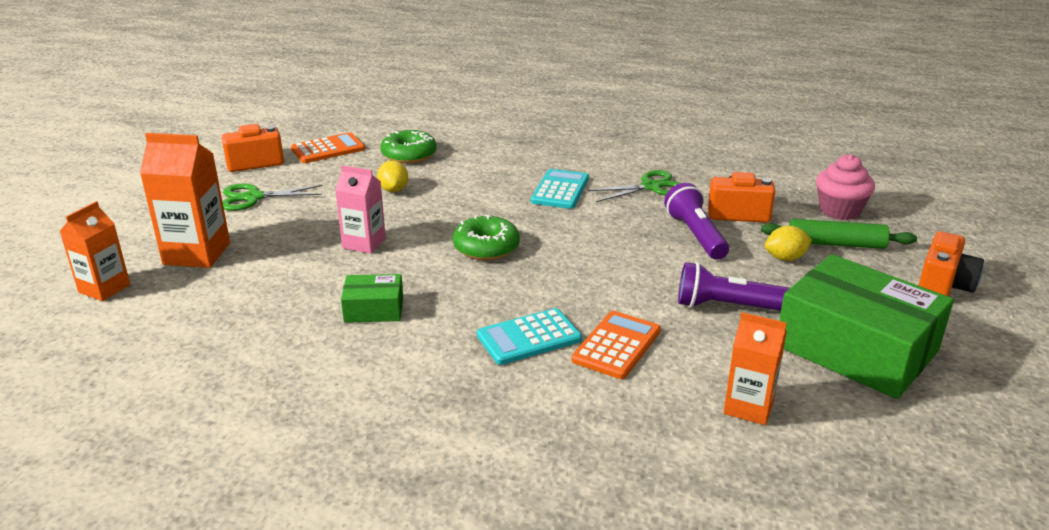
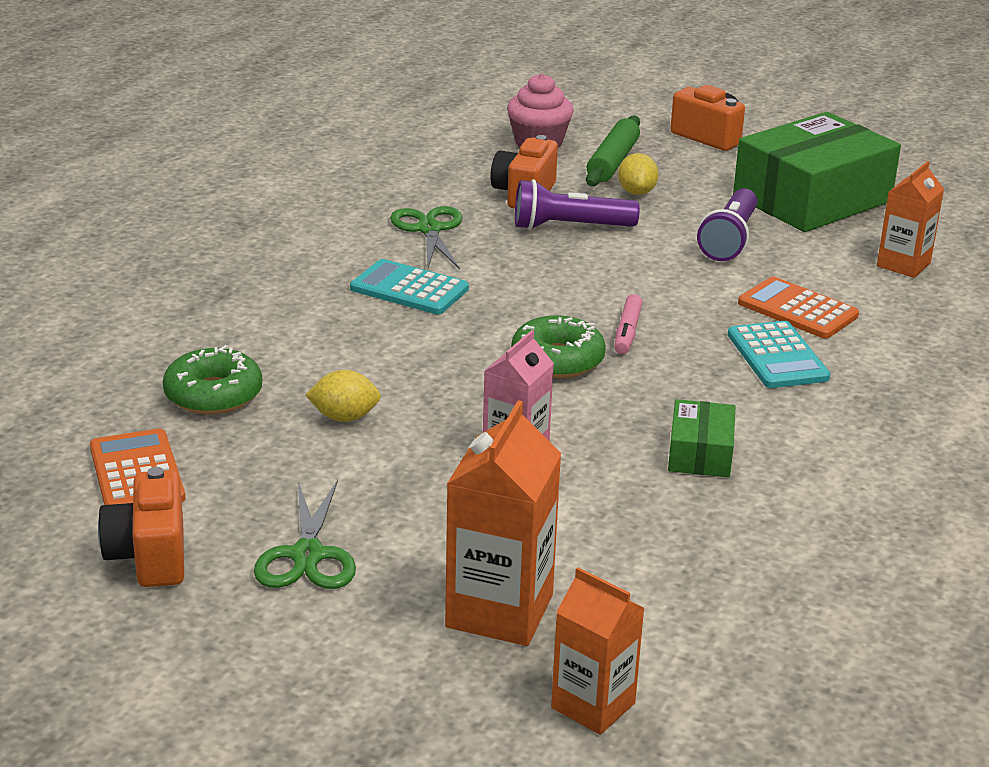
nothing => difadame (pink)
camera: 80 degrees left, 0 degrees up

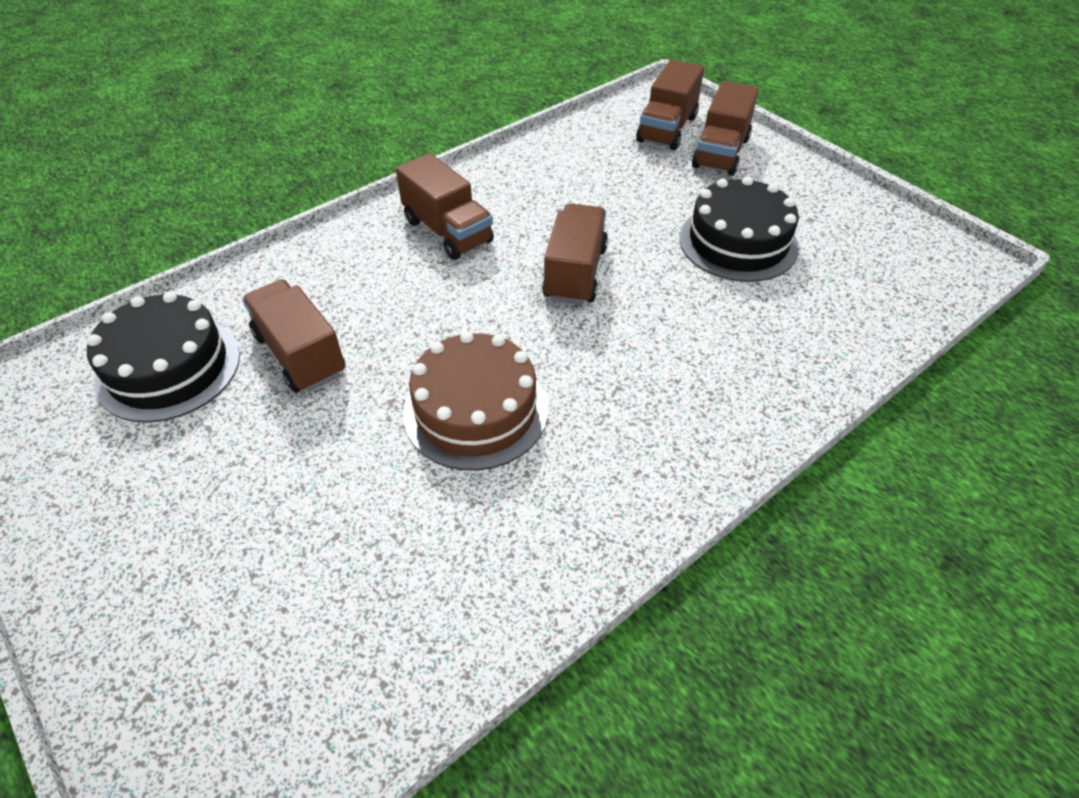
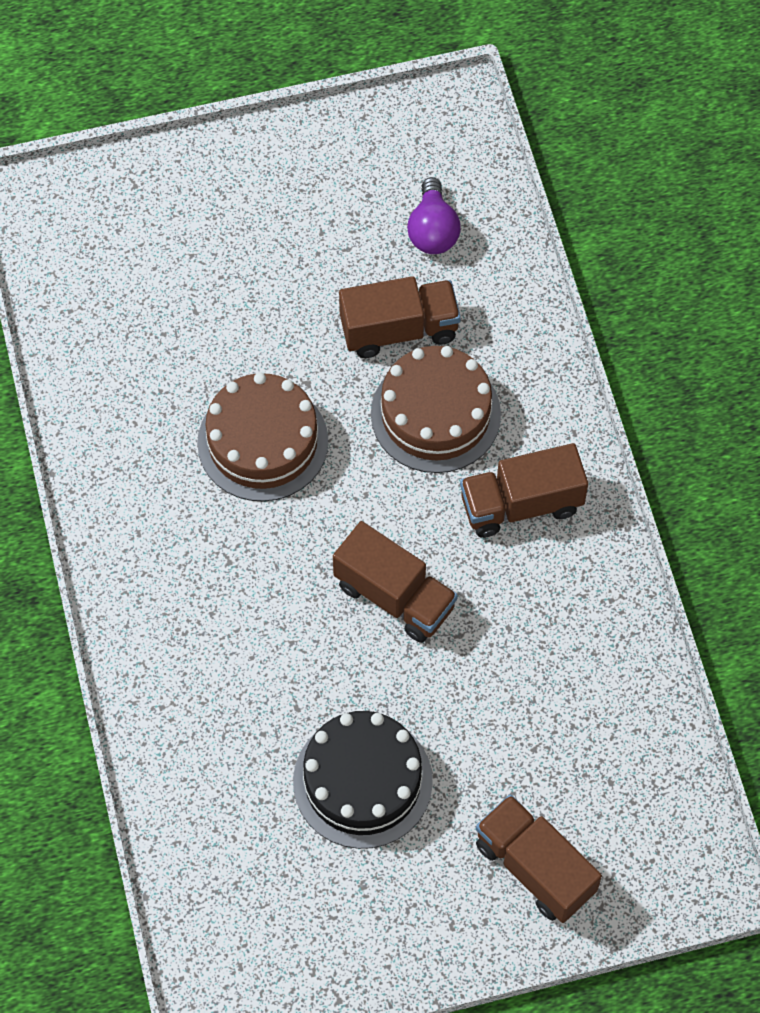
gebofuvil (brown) (4th from left) => nothing
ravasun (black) (1st from left) => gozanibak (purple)
nothing => ravasun (brown) (2nd from left)
camera: 115 degrees right, 15 degrees up

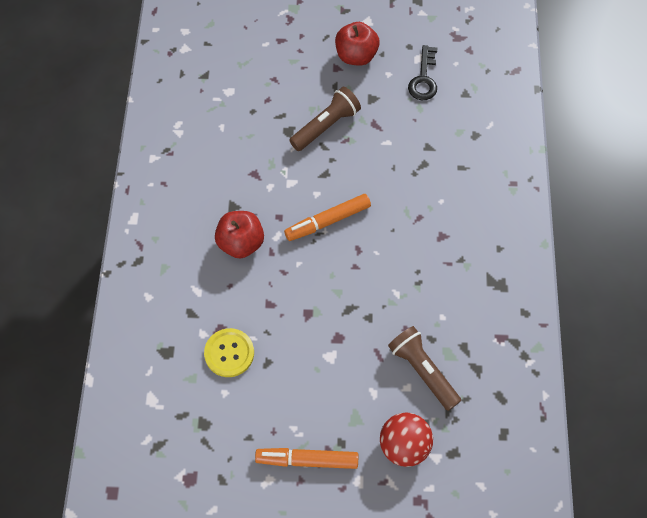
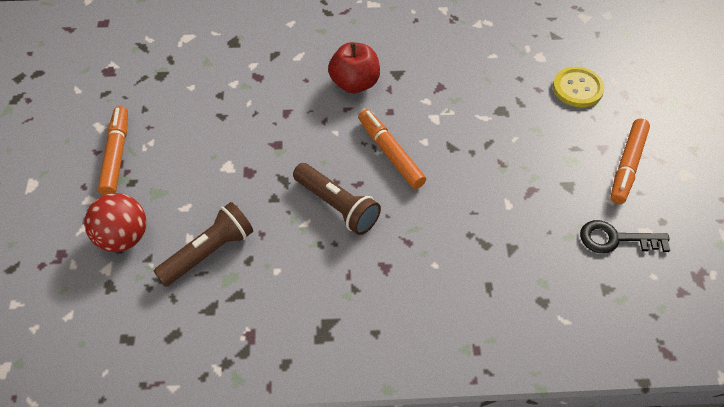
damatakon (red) (2nd from left) => difadame (orange) (3rd from left)
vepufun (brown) (1st from left in the first image) => vepufun (brown) (2nd from left), moved
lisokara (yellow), moved
camera: 85 degrees right, 10 degrees down

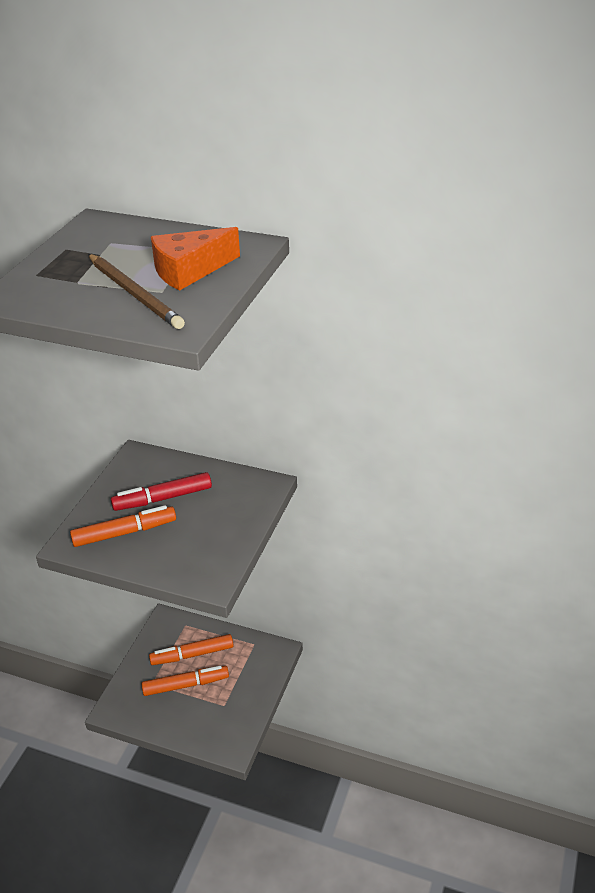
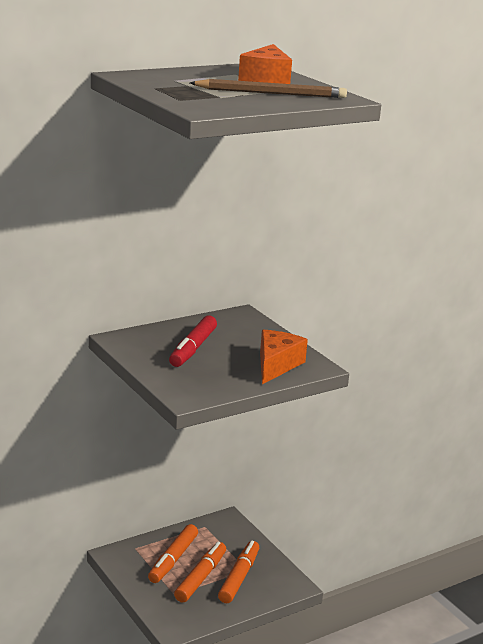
difadame (orange) (1st from left in the first image) => difadame (orange) (3rd from left), moved
nothing => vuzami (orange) (2nd from left)
camera: 55 degrees left, 15 degrees down

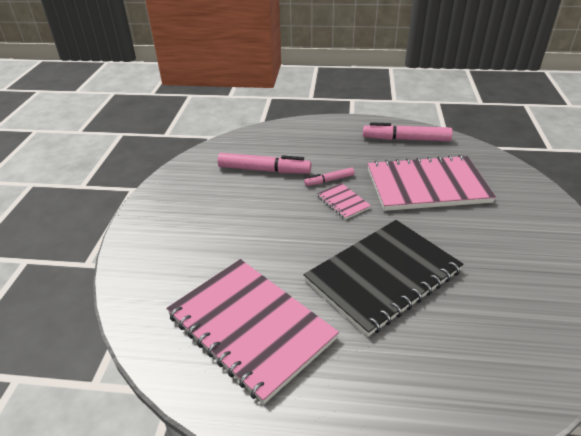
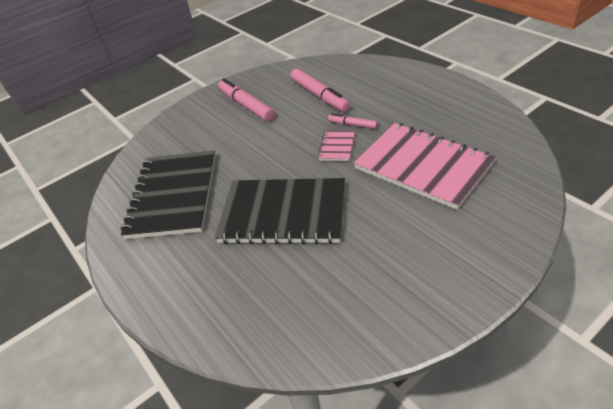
difadame (pink) (3rd from left in the first image) => difadame (pink) (1st from left), moved
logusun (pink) (1st from left) => logusun (black) (1st from left)
camera: 50 degrees right, 5 degrees up

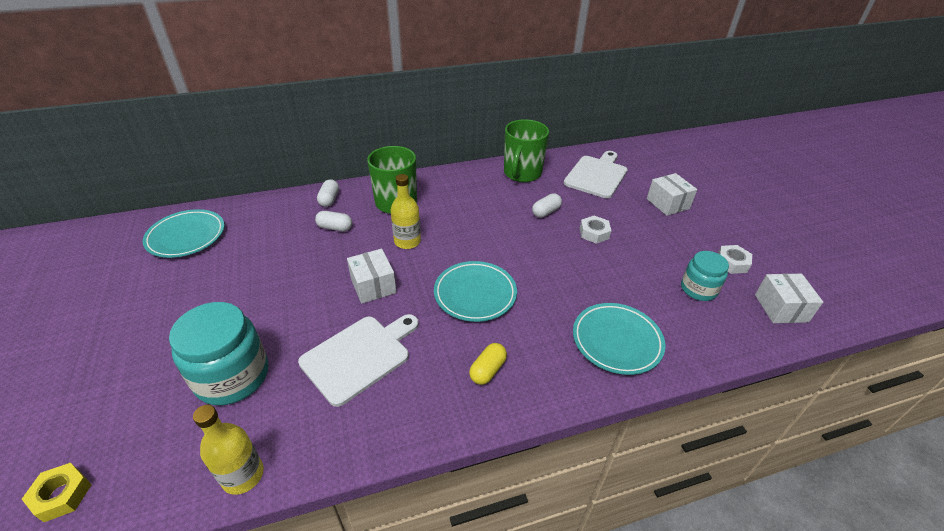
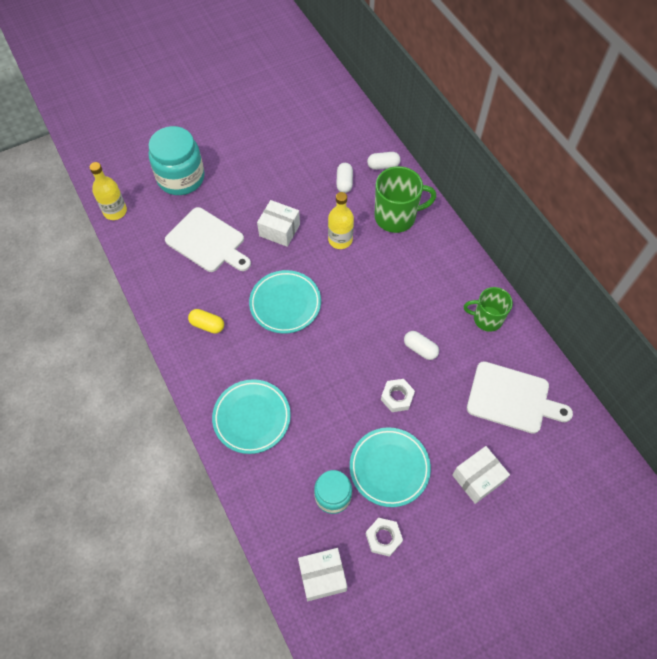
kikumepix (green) (2nd from left), x0.66
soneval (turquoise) (1st from left in the first image) => soneval (turquoise) (3rd from left), moved
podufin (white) (1st from left), 60 degrees clockwise
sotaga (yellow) => nothing
camera: 80 degrees right, 20 degrees up

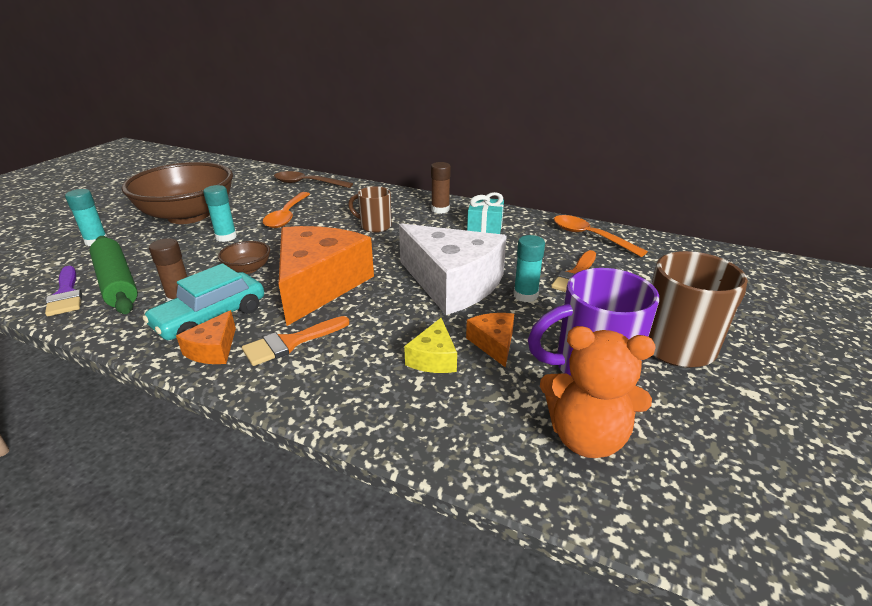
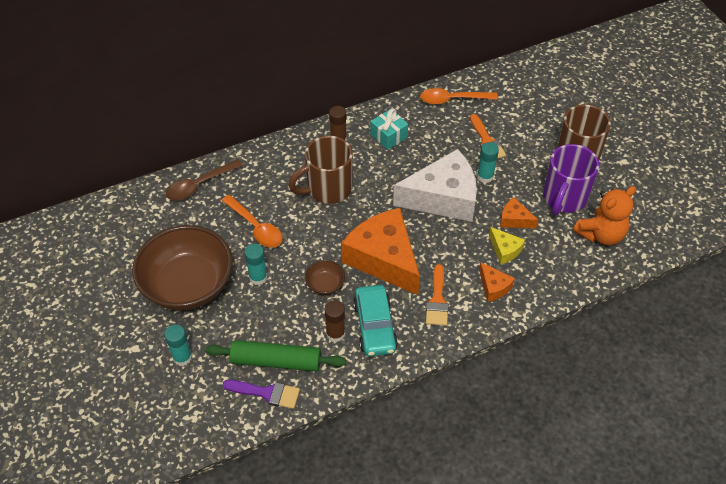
kikumepix (brown) (1st from left), x1.68
vuzami (orange) (1st from left in the first image) => vuzami (orange) (2nd from left), moved
camera: 50 degrees left, 20 degrees up

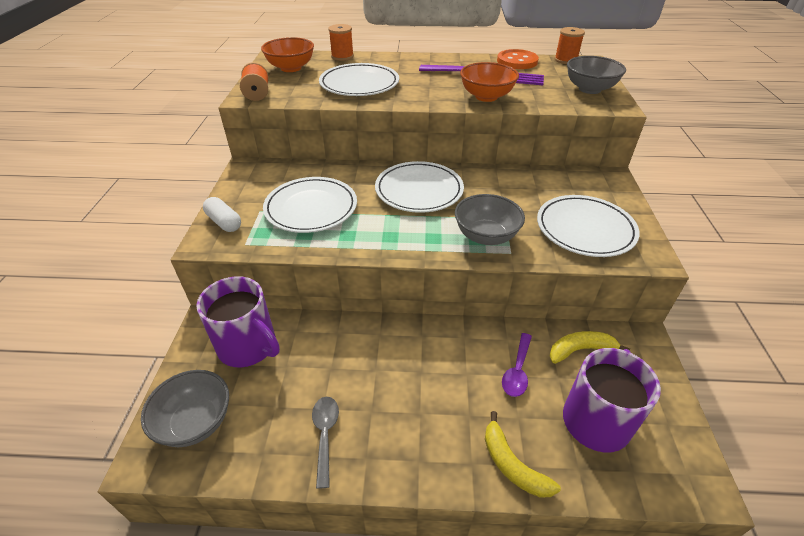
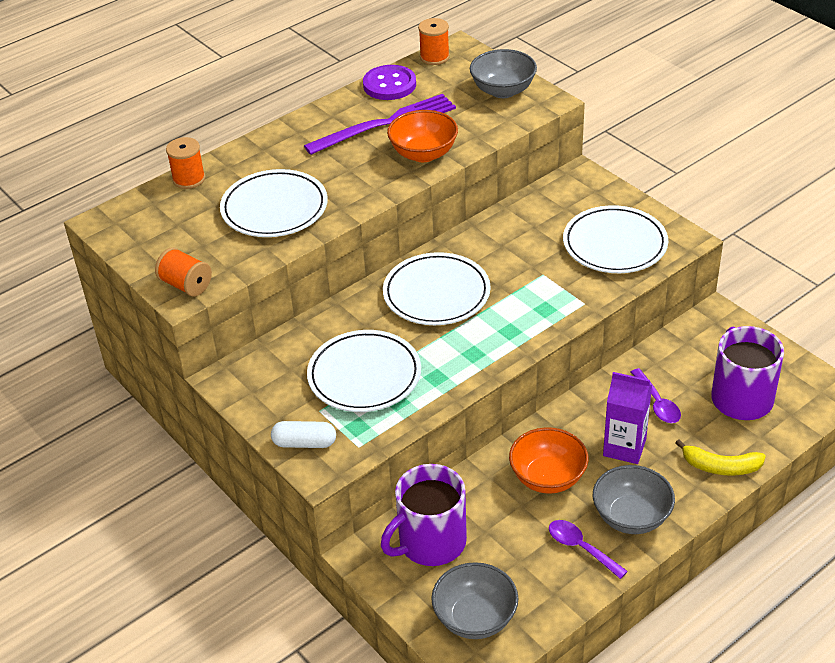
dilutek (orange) (1st from left in the first image) => dilutek (orange) (2nd from left), moved
lisokara (orange) => lisokara (purple)
dilutek (grey) (2nd from left in the first image) => dilutek (grey) (3rd from left), moved
kikumepix (purple) (1st from left), 150 degrees clockwise
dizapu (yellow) (2nd from left) => nothing
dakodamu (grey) => dakodamu (purple) (1st from left)
nothing => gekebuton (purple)
camera: 40 degrees left, 0 degrees up

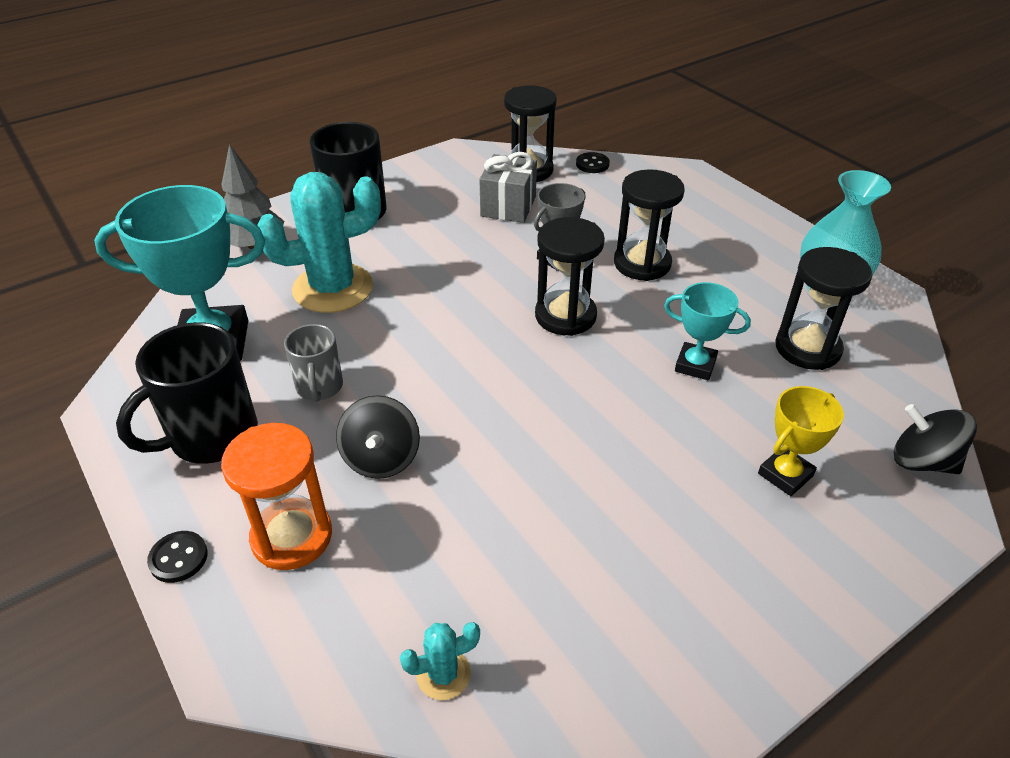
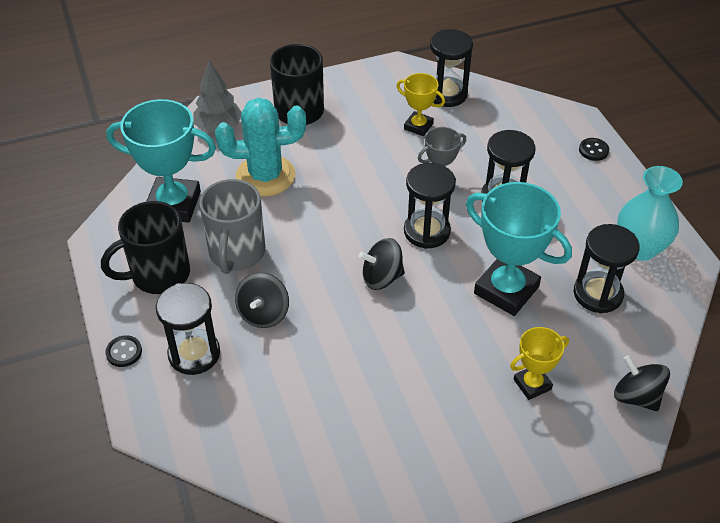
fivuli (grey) => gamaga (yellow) (1st from left)
lisokara (black) (2nd from left), moved
gamaga (turquoise) (2nd from left), x1.85
kikumepix (grey), x1.71
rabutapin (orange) => rabutapin (black) (1st from left)
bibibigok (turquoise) (2nd from left) => nothing
nothing => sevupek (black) (2nd from left)
camera: 15 degrees right, 5 degrees up

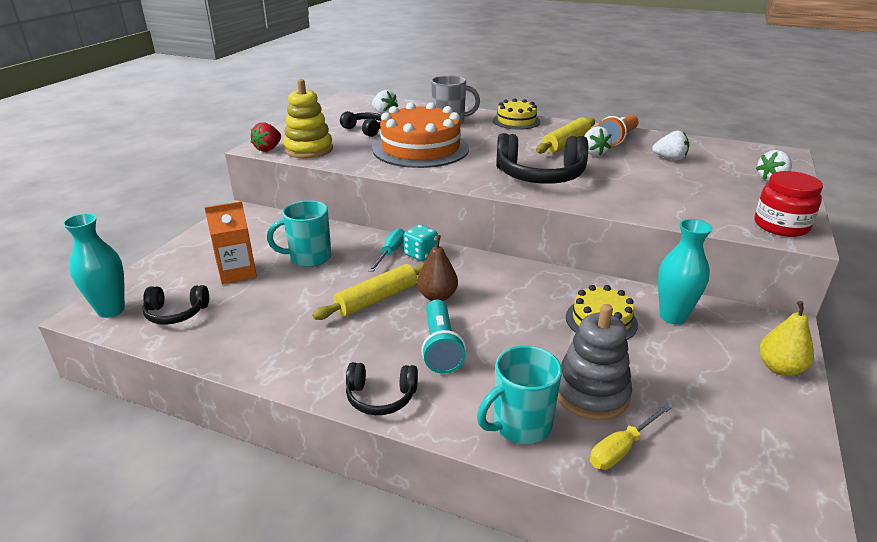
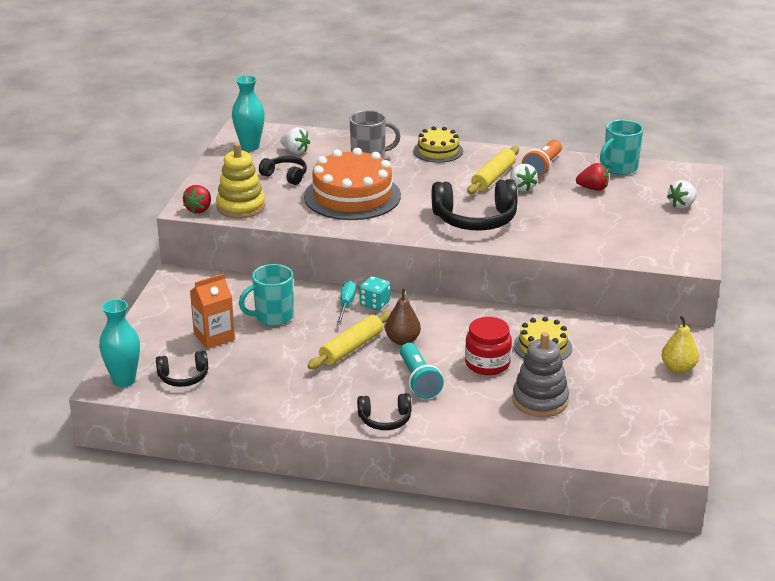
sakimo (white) (3rd from left) => sakimo (red) (2nd from left)
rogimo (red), moved
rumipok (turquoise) (2nd from left), moved
kikumepix (turquoise) (2nd from left), moved
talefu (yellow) => nothing
camera: 10 degrees left, 0 degrees up

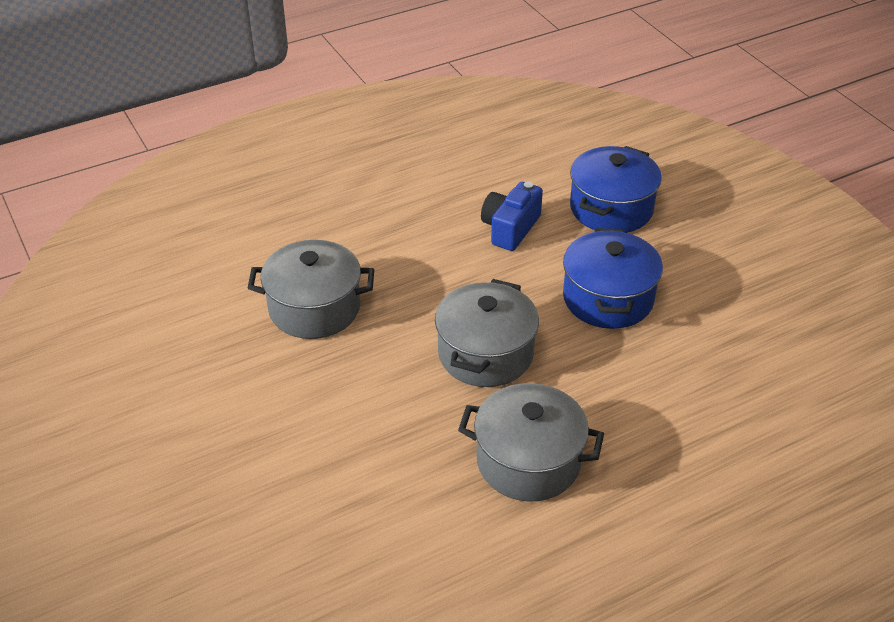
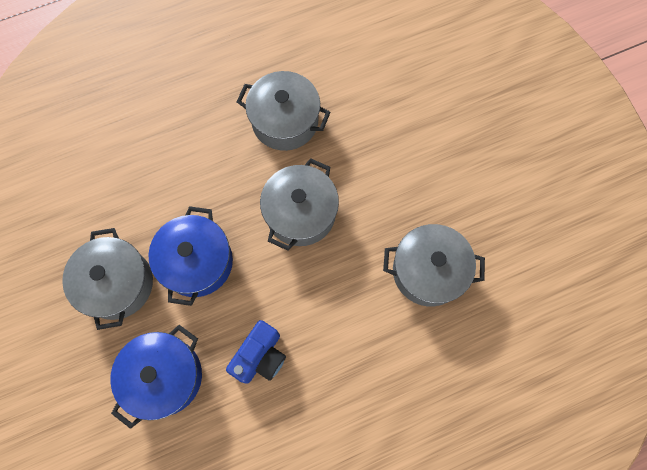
nothing => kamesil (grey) (1st from left)
camera: 175 degrees left, 30 degrees up

